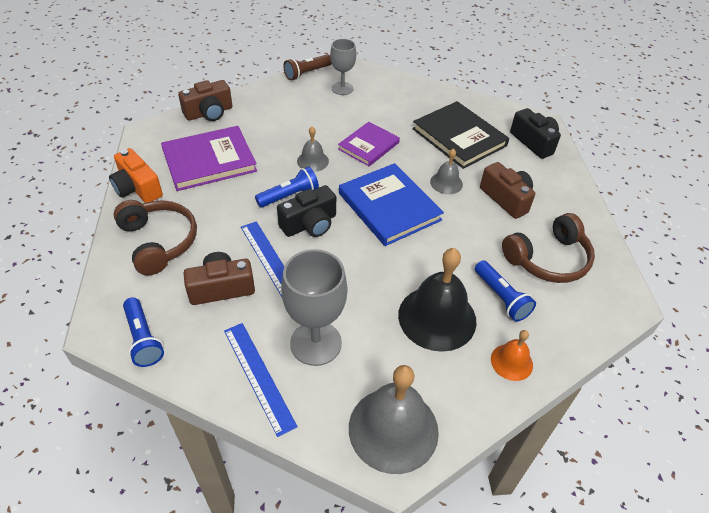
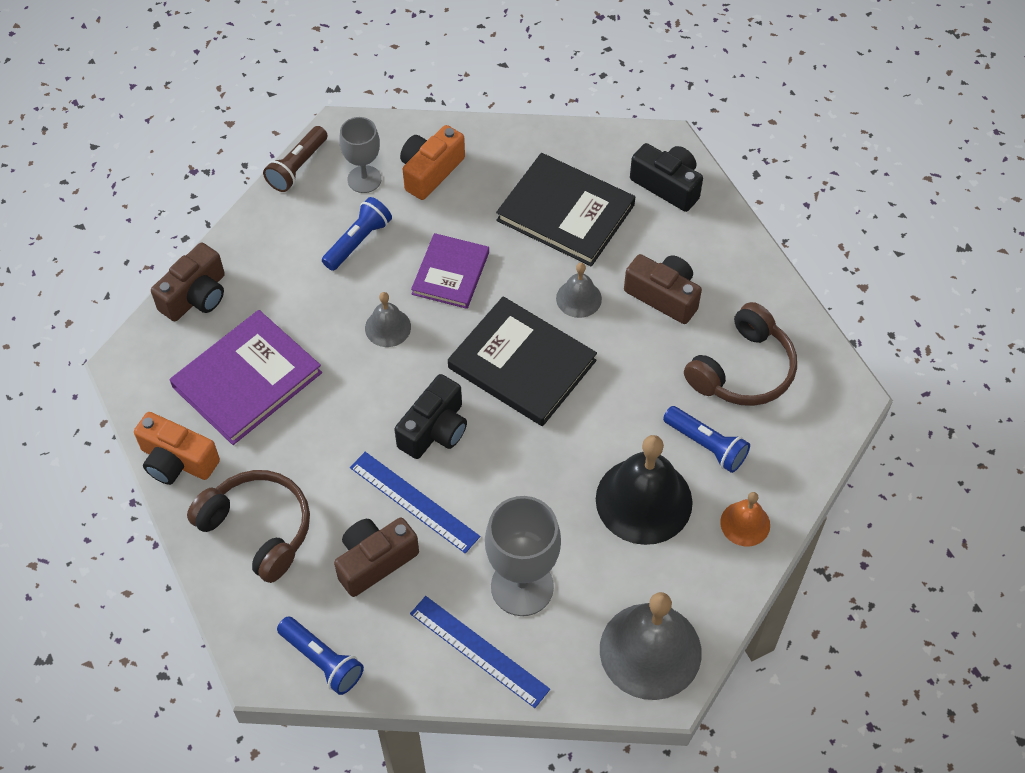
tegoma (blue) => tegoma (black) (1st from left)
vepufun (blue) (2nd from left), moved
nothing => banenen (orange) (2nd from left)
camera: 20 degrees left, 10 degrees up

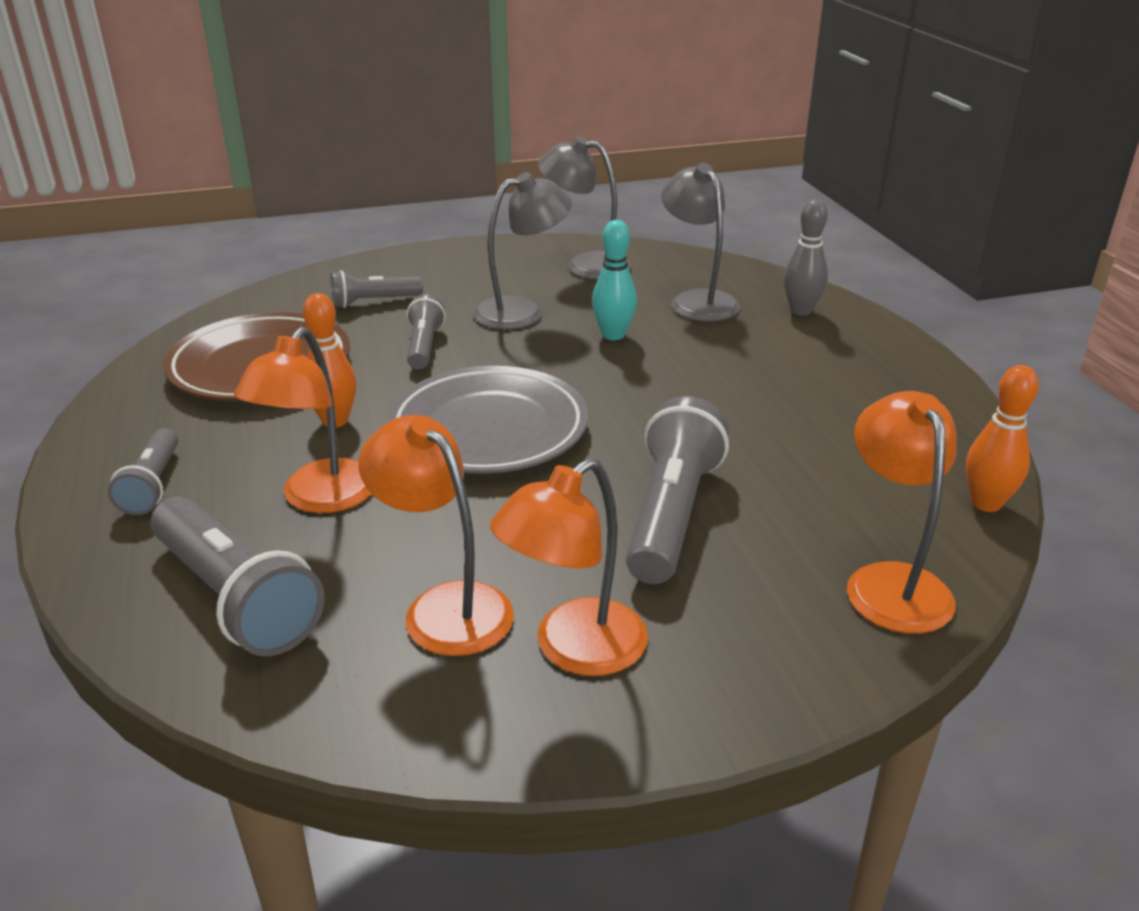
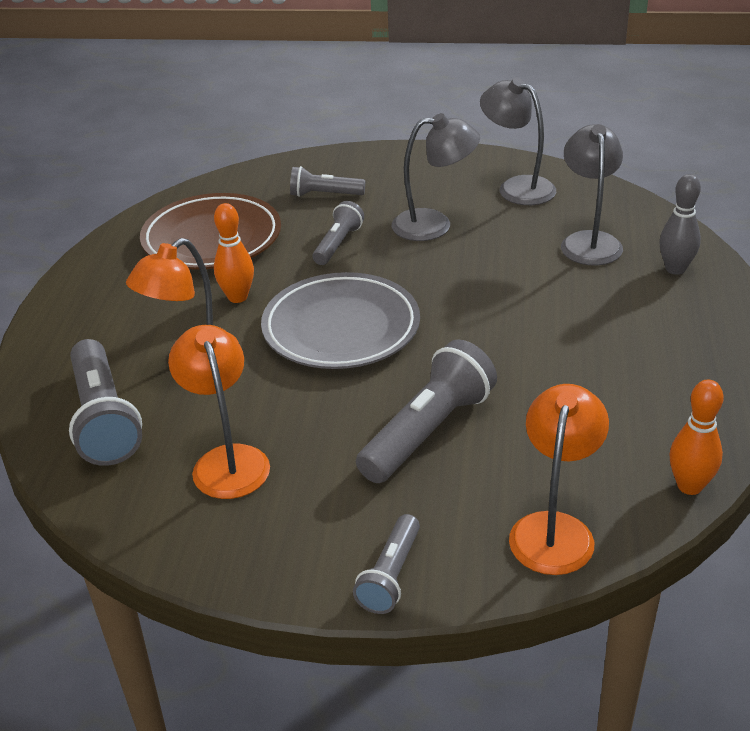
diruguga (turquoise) => nothing
vepufun (grey) (1st from left in the first image) => vepufun (grey) (4th from left), moved
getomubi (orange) (3rd from left) => nothing
camera: 25 degrees right, 5 degrees up

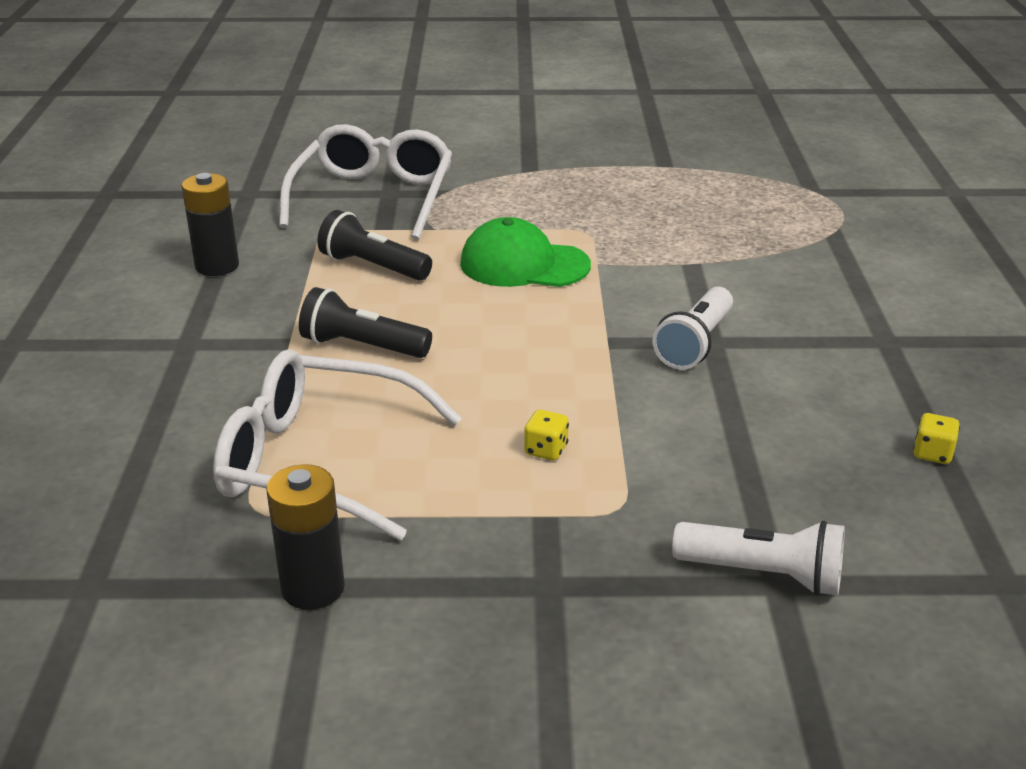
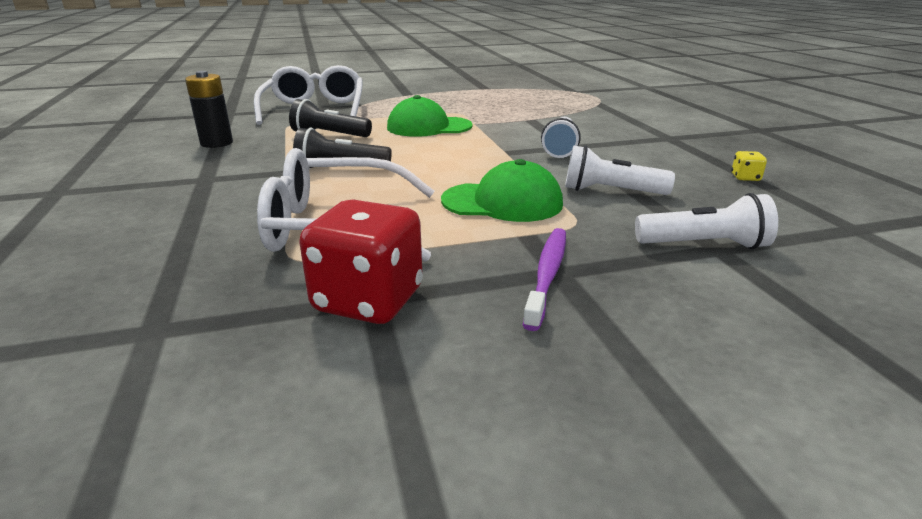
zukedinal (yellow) (1st from left) => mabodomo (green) (2nd from left)
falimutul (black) (2nd from left) => zukedinal (red)
nothing => vepufun (white) (2nd from left)
nothing => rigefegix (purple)
camera: 15 degrees left, 5 degrees down

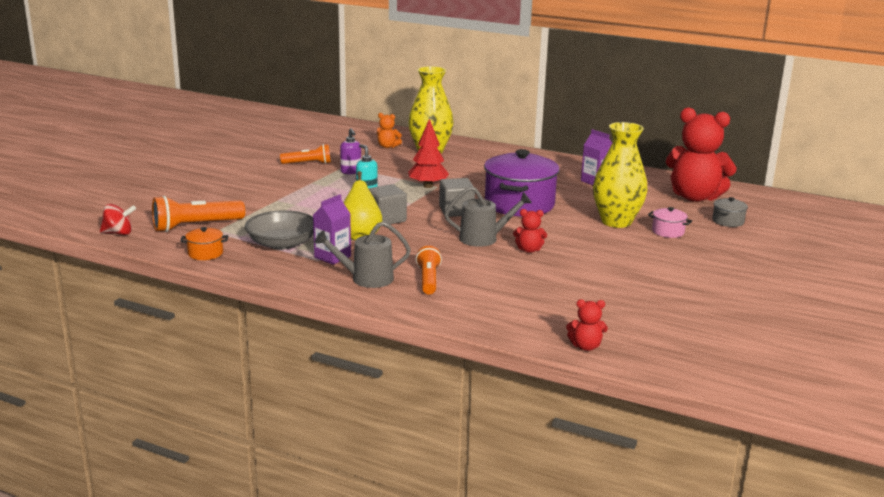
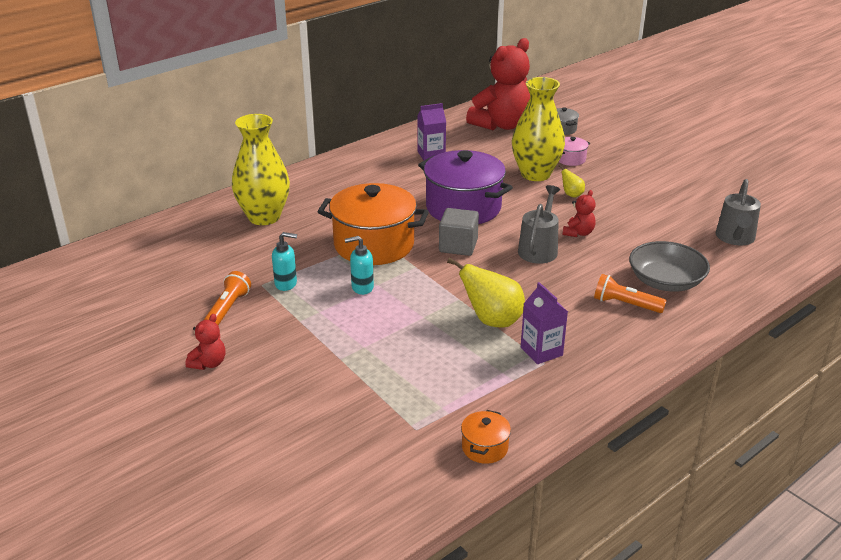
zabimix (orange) => nothing
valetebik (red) => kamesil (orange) (1st from left)
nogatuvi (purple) => nogatuvi (turquoise) (1st from left)
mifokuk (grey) (1st from left) => nothing
vepufun (orange) (1st from left) => nothing
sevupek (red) => nothing
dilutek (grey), moved
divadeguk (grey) (1st from left in the first image) => divadeguk (grey) (2nd from left), moved
zabimix (red) (2nd from left in the first image) => zabimix (red) (1st from left), moved
nothing => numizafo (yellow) (2nd from left)
camera: 65 degrees left, 10 degrees up

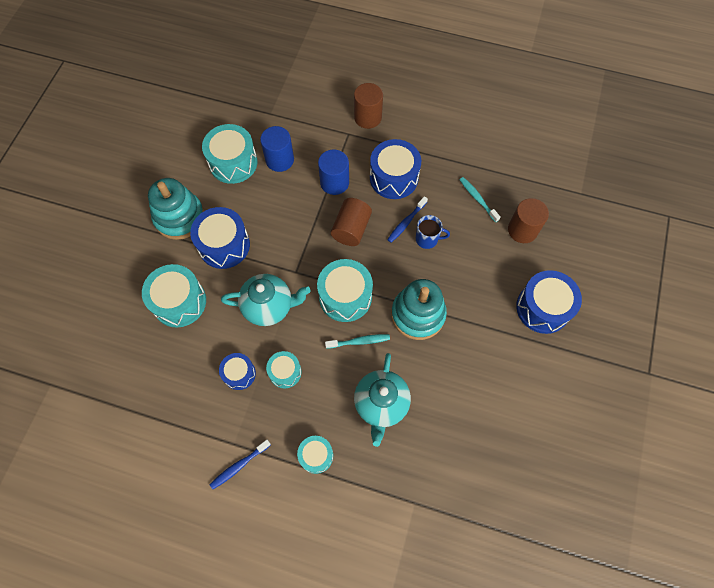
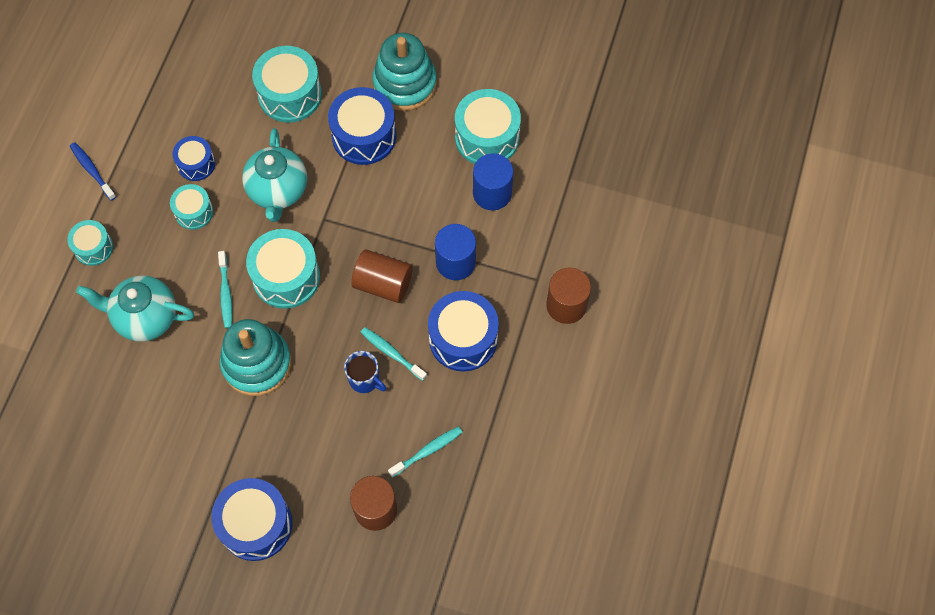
rigefegix (blue) (2nd from left) => rigefegix (turquoise) (2nd from left)
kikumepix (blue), 60 degrees counterclockwise
camera: 90 degrees right, 0 degrees up

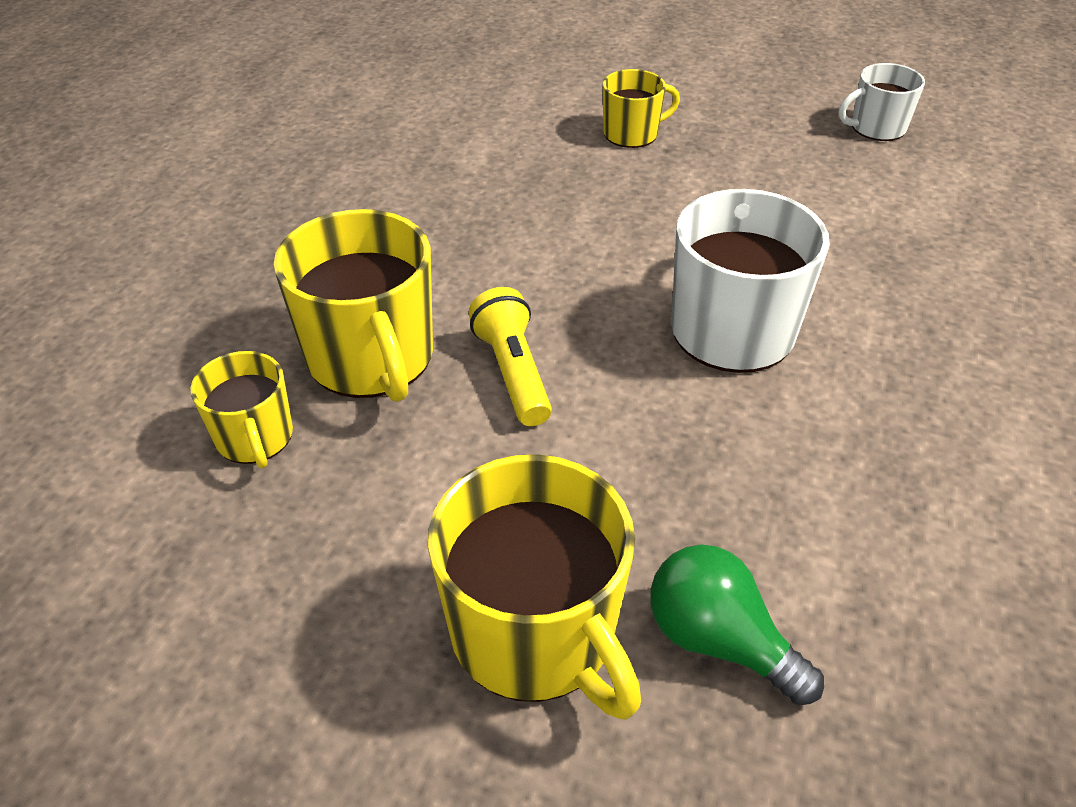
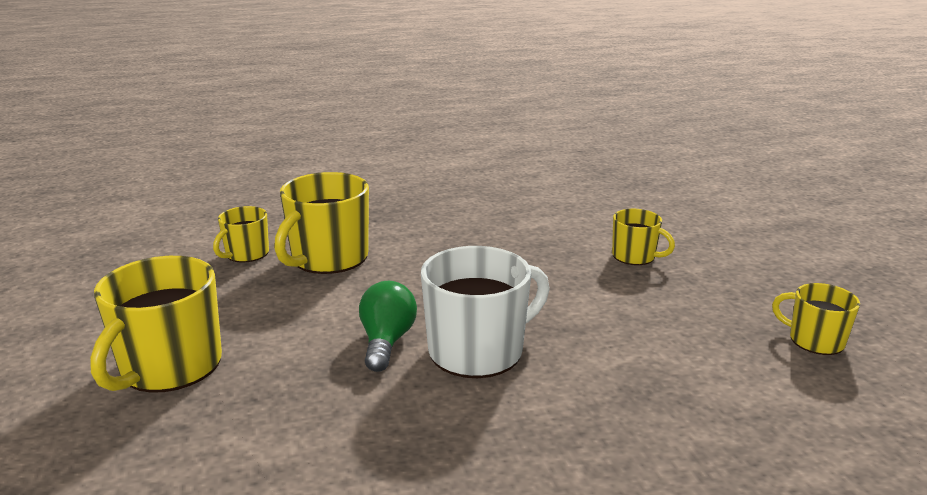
kikumepix (white) (2nd from left) => kikumepix (yellow) (5th from left)
vepufun (yellow) => nothing
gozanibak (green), moved
camera: 55 degrees right, 20 degrees down

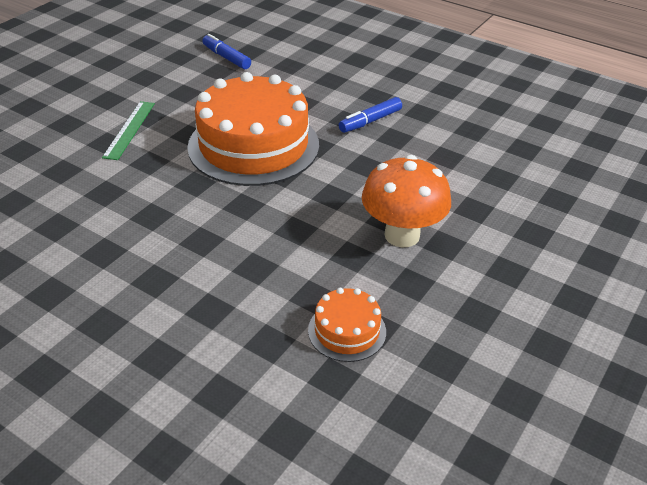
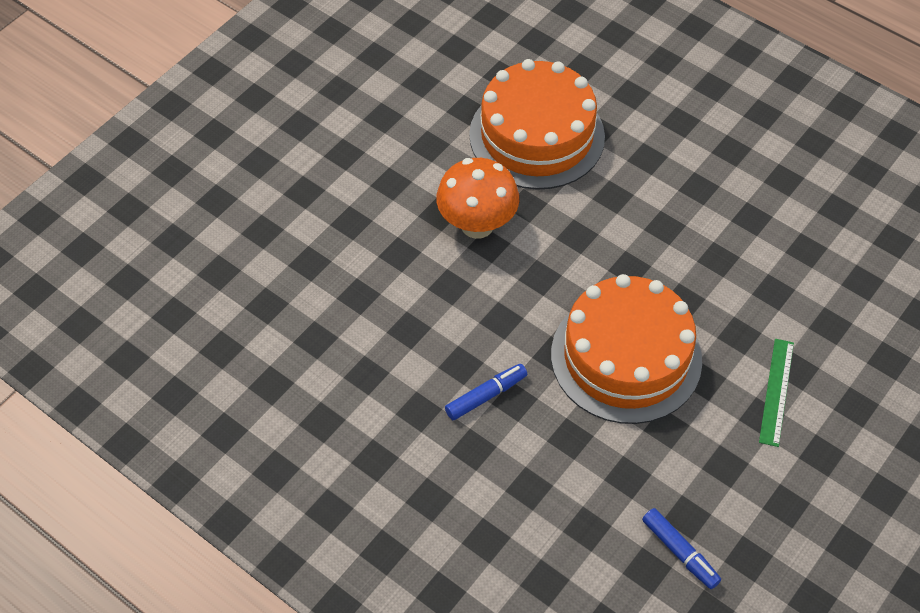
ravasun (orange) (2nd from left in the first image) => ravasun (orange) (1st from left), x2.19
camera: 175 degrees left, 15 degrees up

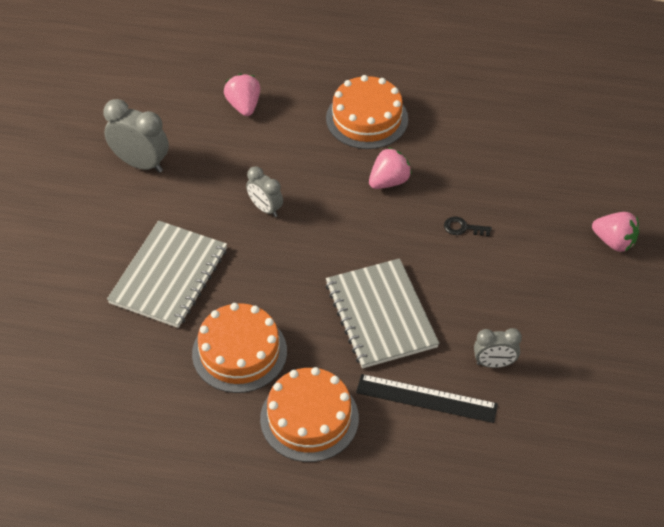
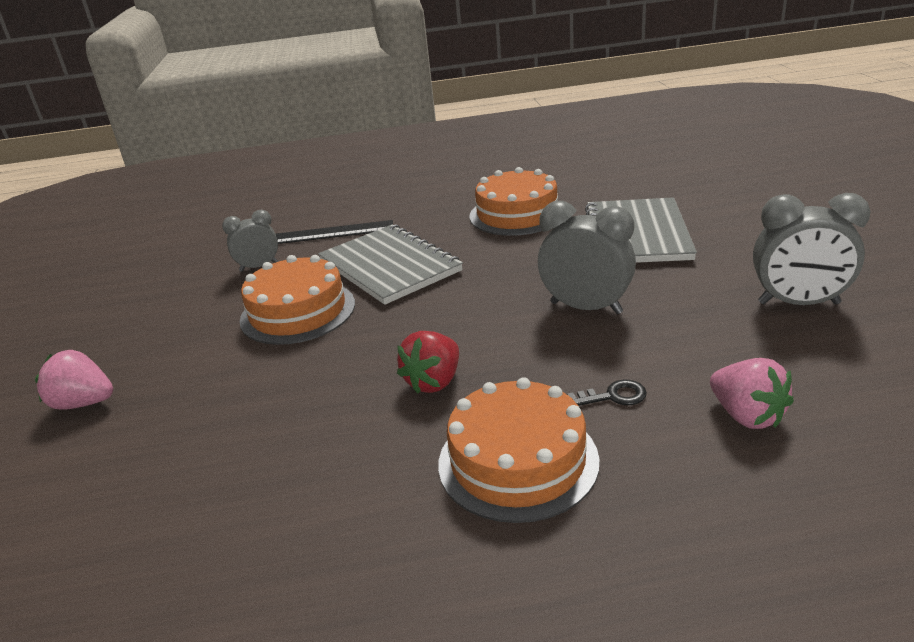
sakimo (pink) (2nd from left) => sakimo (red)
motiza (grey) (2nd from left), x1.60
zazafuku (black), moved
ravasun (orange) (2nd from left in the first image) => ravasun (orange) (1st from left), moved
camera: 165 degrees right, 20 degrees down

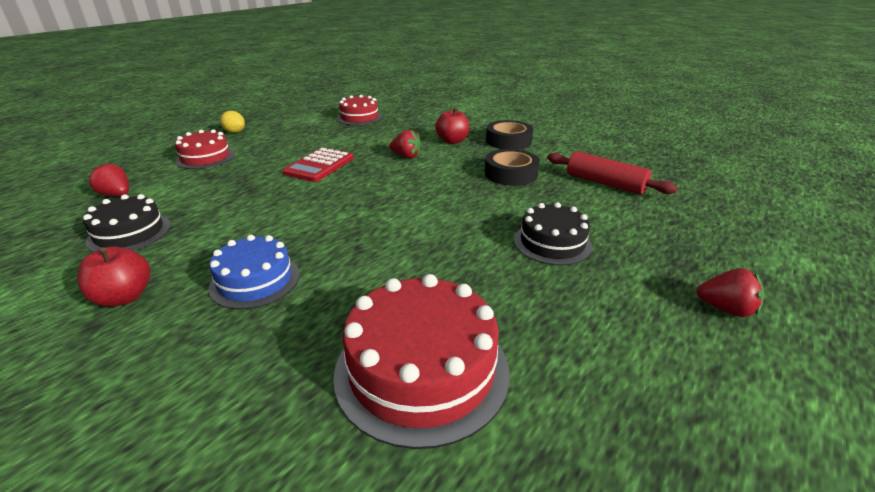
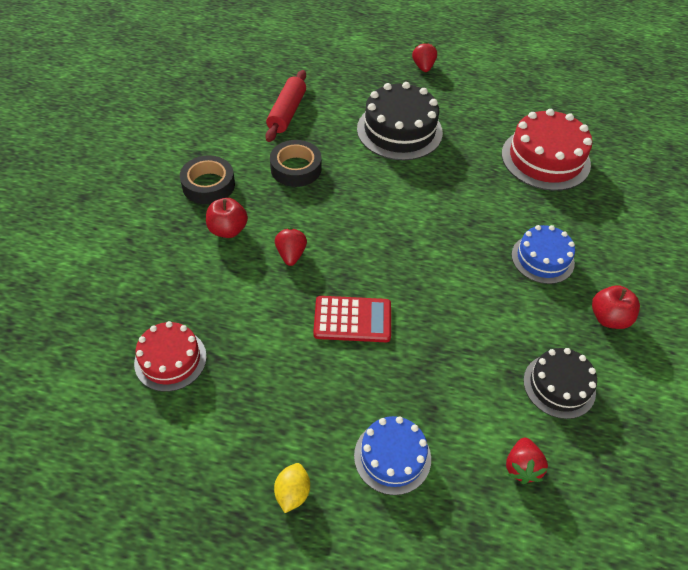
ravasun (red) (1st from left) => ravasun (blue) (1st from left)
ravasun (black) (2nd from left in the first image) => ravasun (black) (1st from left), x1.60
camera: 115 degrees left, 20 degrees up

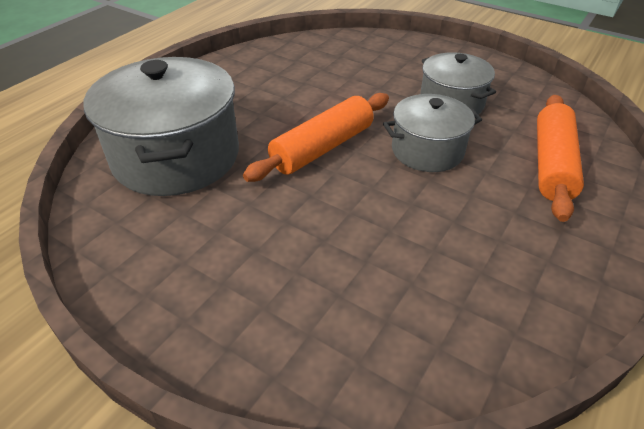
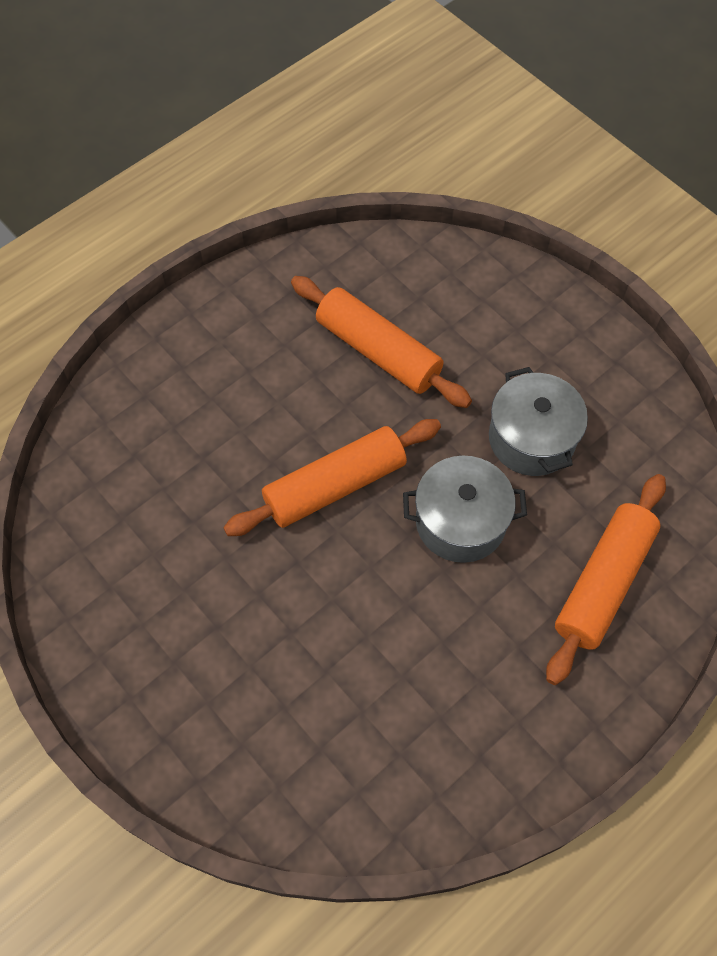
kamesil (grey) (1st from left) => nothing
nothing => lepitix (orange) (2nd from left)
camera: 15 degrees right, 20 degrees up

